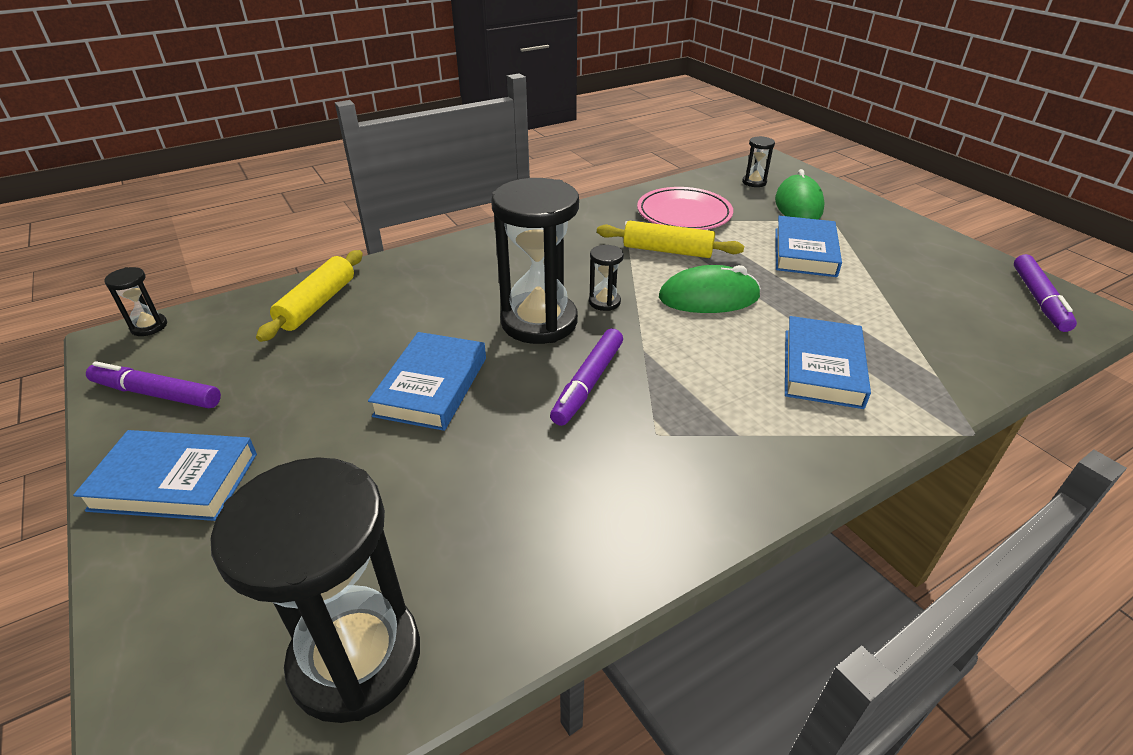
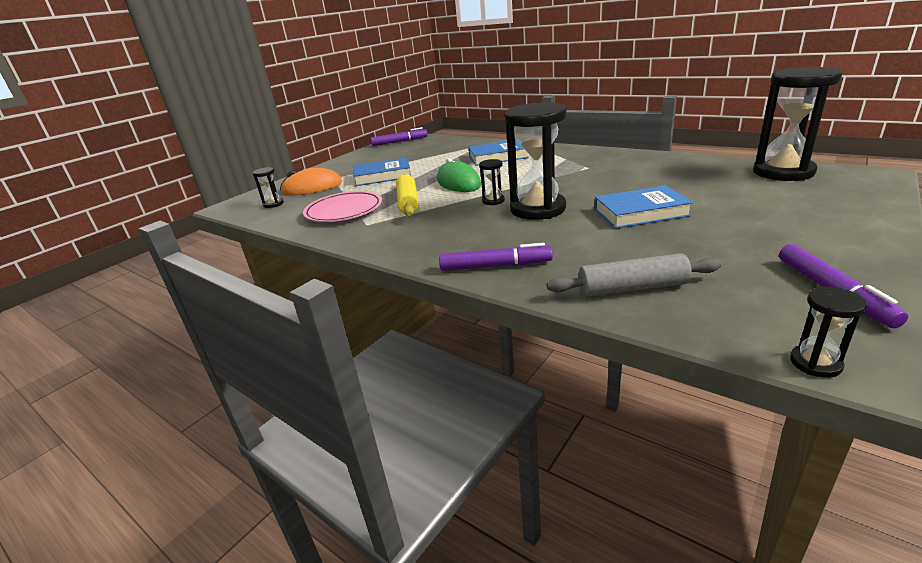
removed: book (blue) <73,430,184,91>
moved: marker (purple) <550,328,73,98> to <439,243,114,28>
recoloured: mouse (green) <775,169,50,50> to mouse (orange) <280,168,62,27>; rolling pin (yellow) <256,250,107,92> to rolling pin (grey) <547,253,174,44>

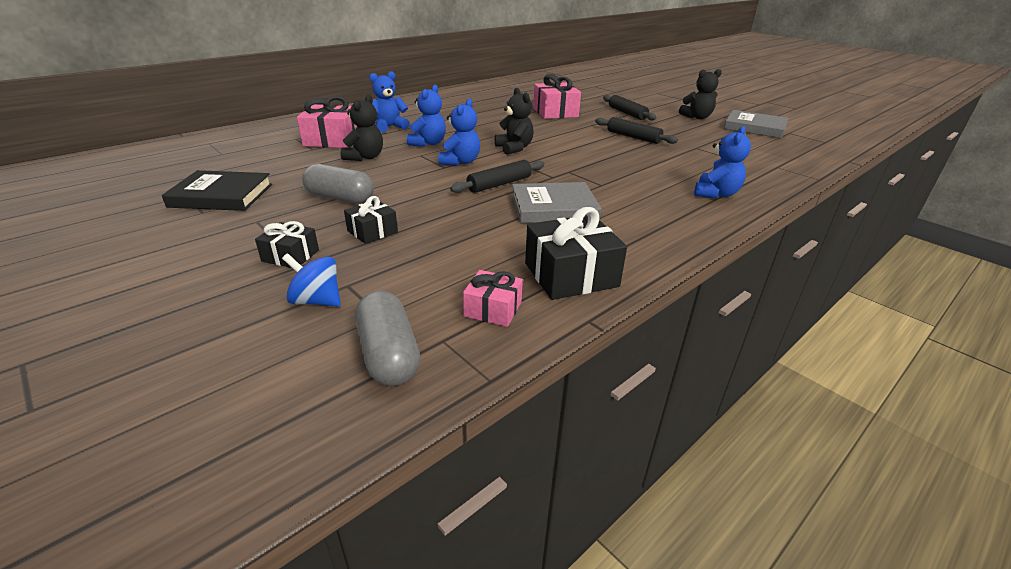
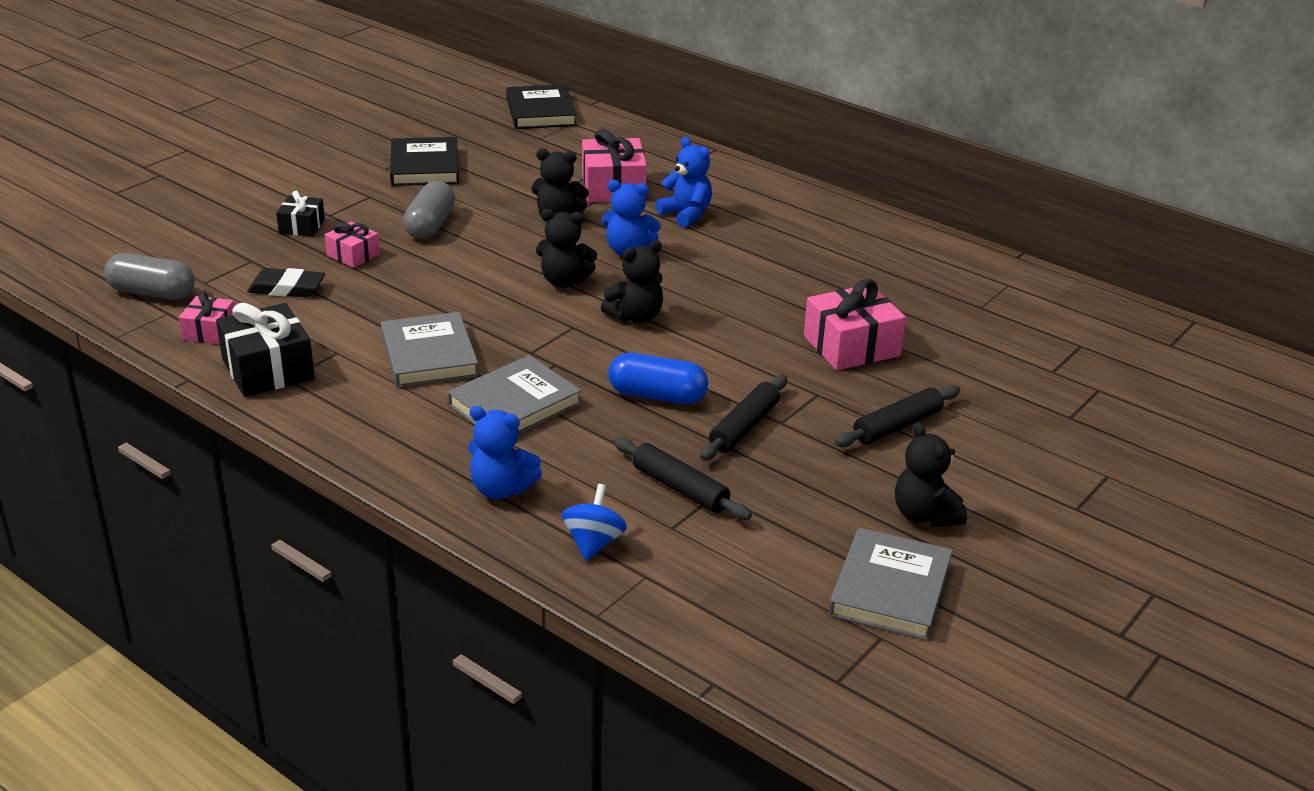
added: eraser (black) <247,268,78,29>; book (grey) <448,355,134,79>; book (black) <506,84,71,45>; capsule (blue) <608,353,100,51>
moved: spinning top (blue) <282,253,59,54> to <562,484,65,77>; rolling pin (black) <450,160,95,33> to <614,437,138,83>
recoloured: gift (black) <344,196,54,48> to gift (pink) <325,222,55,46>; teddy bear (blue) <438,99,42,67> to teddy bear (black) <536,209,61,79>
turned: capsule (grey) <355,291,65,95> = <104,253,91,47> 45 degrees clockwise

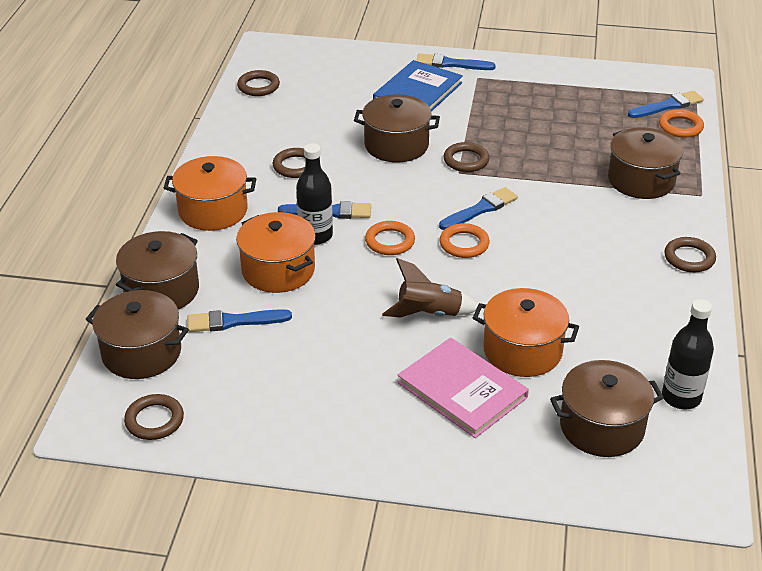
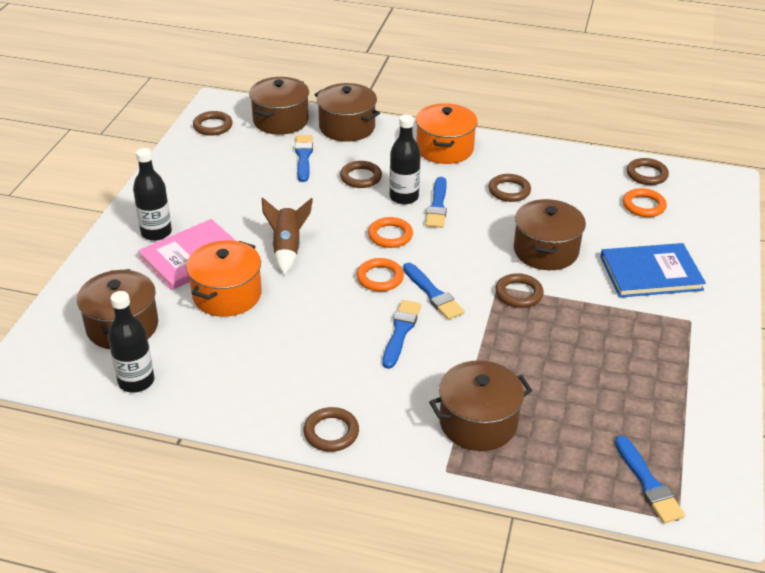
added: bottle (black) <133,148,39,93>
moved: brush (blue) <416,53,80,17> to <382,300,39,69>; ring (orange) <659,109,45,29> to <623,188,44,29>
replaced: pot (orange) <236,212,80,81> to ring (brown) <340,161,42,27>
turned: book (blue) <373,60,90,51> = <600,243,106,55> 45 degrees counterclockwise

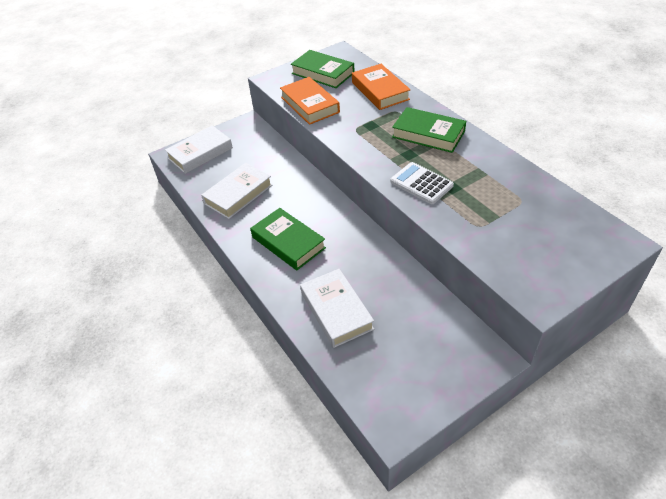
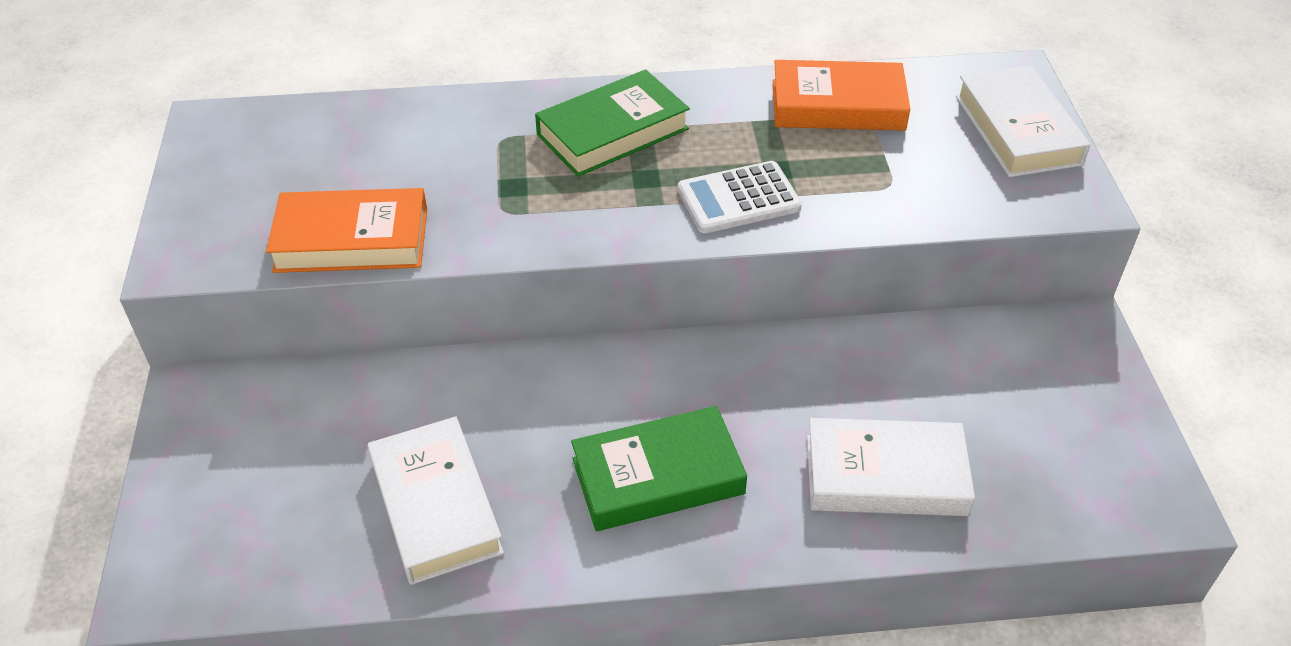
removed: book (green) <291,50,64,38>
moved: book (orange) <352,64,58,46> to <773,60,138,71>; book (white) <165,126,68,48> to <956,65,134,112>

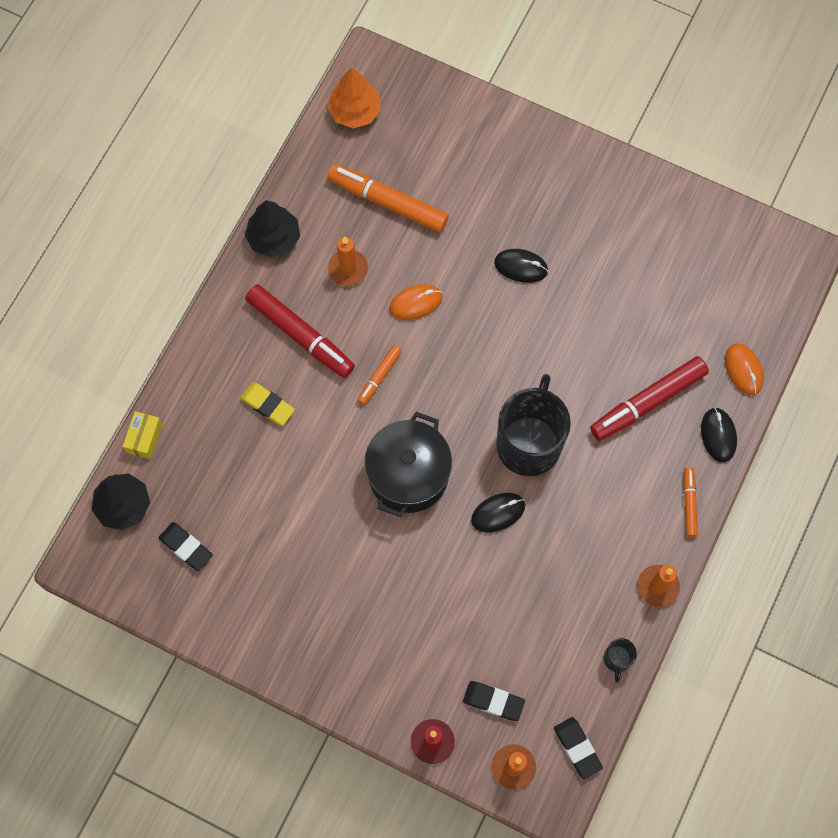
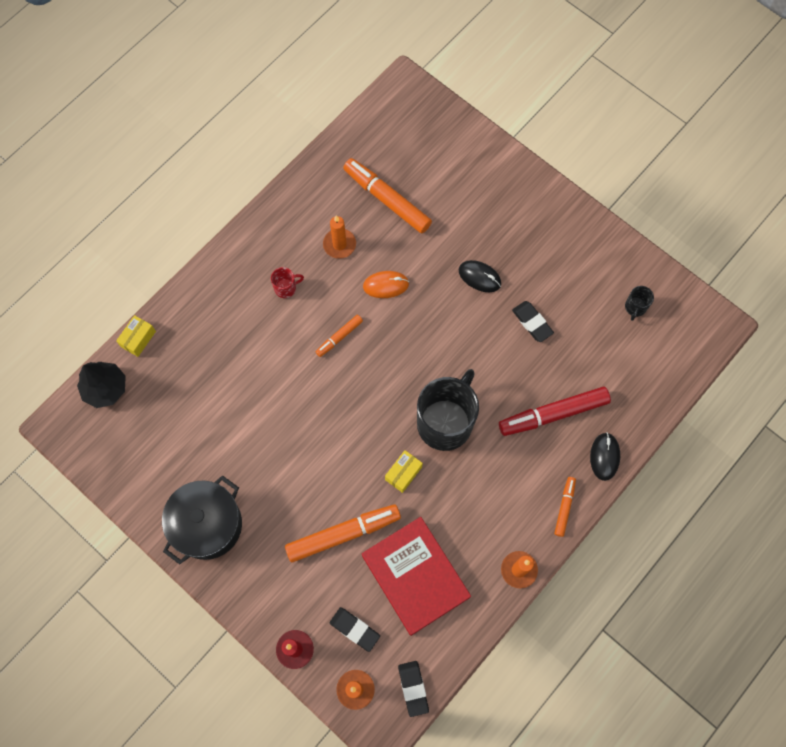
removed: eraser (yellow) <240,382,55,44>; tree (black) <245,200,55,58>; tree (orange) <327,68,54,60>; mouse (orange) <725,343,39,52>
added: marker (orange) <285,504,116,58>; book (red) <362,517,109,119>
moved: pot (black) <365,412,87,105> to <162,475,80,90>; eraser (black) <158,522,55,49> to <512,301,42,41>; mug (black) <604,638,33,45> to <625,286,29,35>
replaced: marker (red) <245,284,110,94> to mug (red) <271,267,33,31>; mouse (black) <471,493,54,39> to box (yellow) <385,450,38,43>

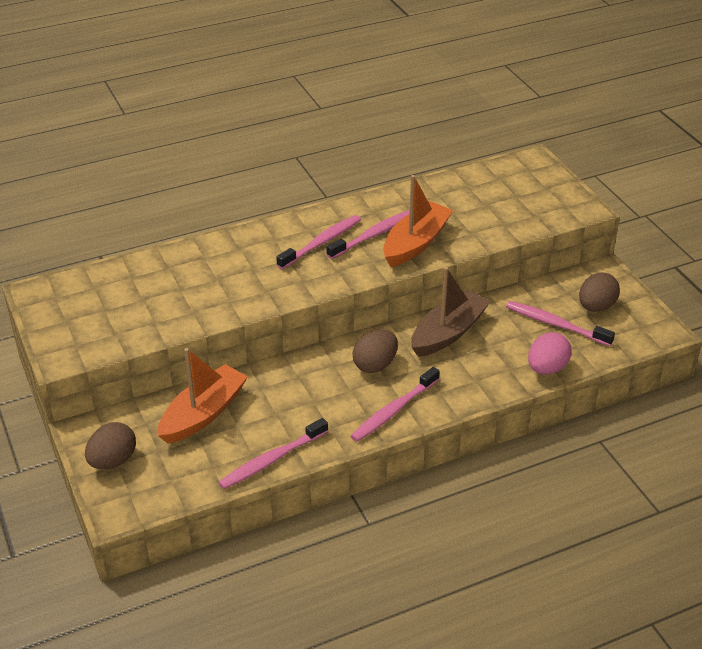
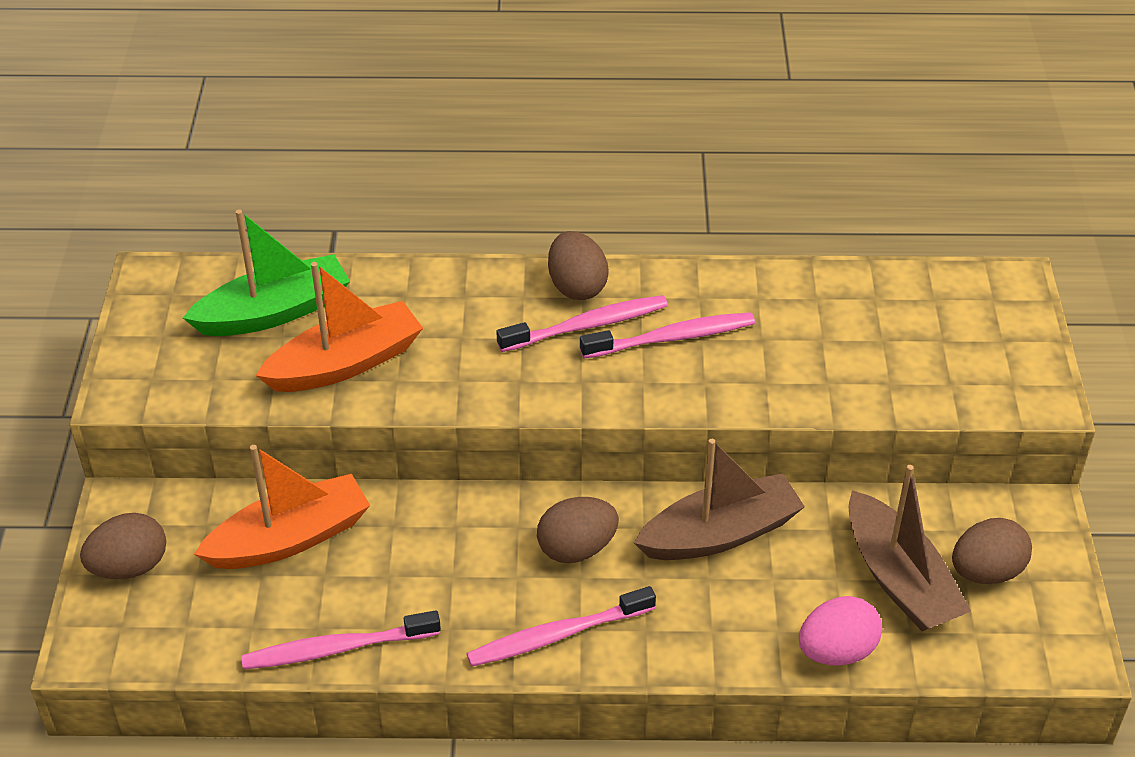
added: boat (green) <183,209,167,127>; egg (brown) <548,231,61,69>
moved: boat (orange) <383,175,70,92> to <255,262,168,130>
replaced: toothbrush (pink) <506,301,109,45> to boat (brown) <849,465,122,166>

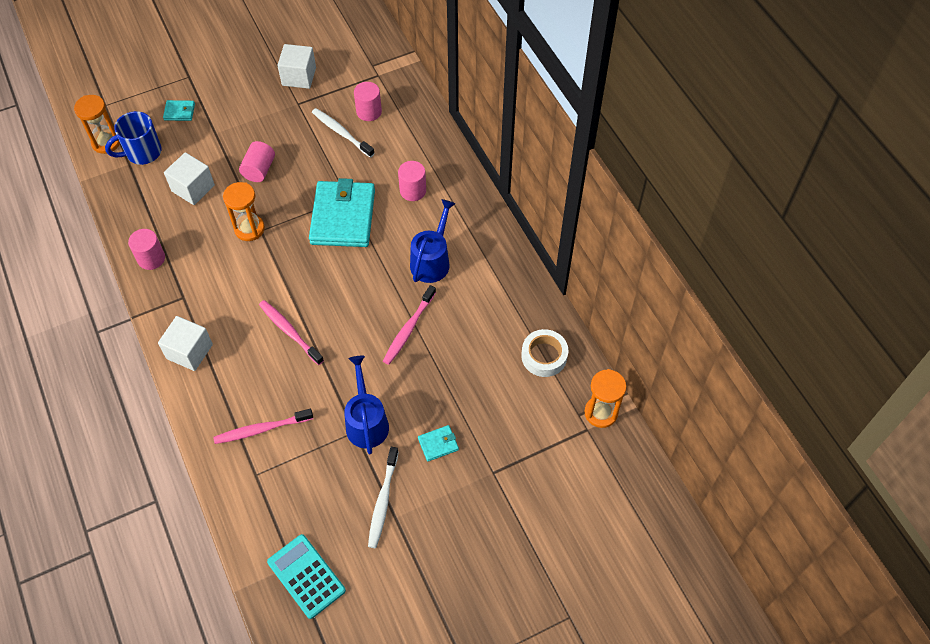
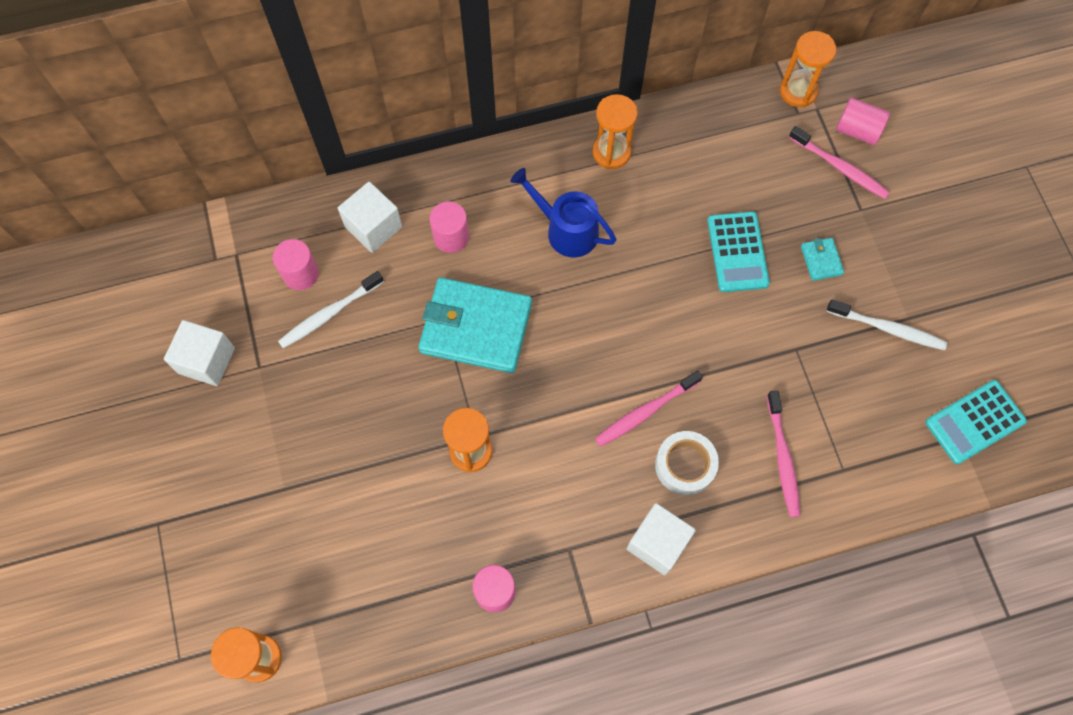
removed: mug (blue) <105,111,57,54>; wallet (turquoise) <163,100,32,21>; watering can (blue) <344,356,45,98>
added: hourglass (orange) <593,94,45,75>; calculator (turquoise) <707,212,63,80>
moved: cube (white) <164,152,51,53> to <338,182,64,71>; tape (white) <521,329,47,48> to <655,431,64,64>; toothbrush (pink) <383,285,53,80> to <789,126,101,73>; cylinder (pink) <239,141,36,41> to <836,97,54,48>

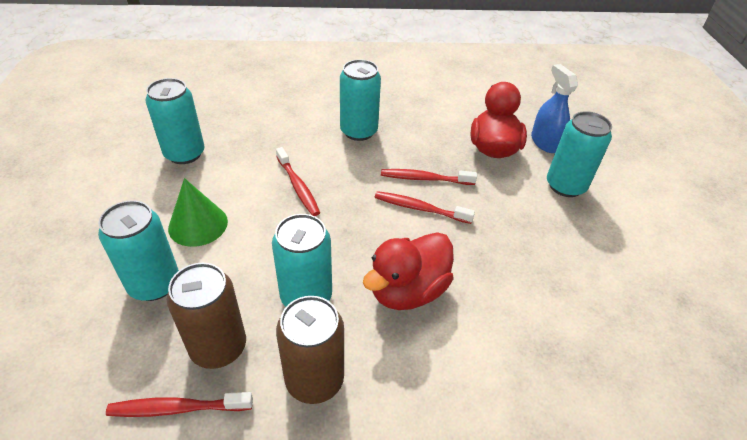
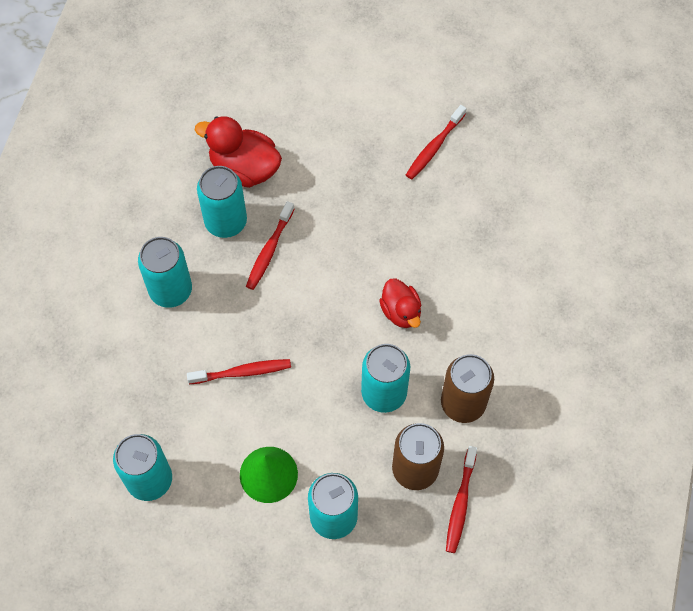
removed: spray bottle (blue) <531,64,47,89>
moved: can (turquoise) <547,111,65,86> to <197,166,50,72>; toothbrush (red) <375,191,100,33> to <406,105,61,74>
resized: duck (red) <363,232,91,78> = <379,279,42,49> x0.64

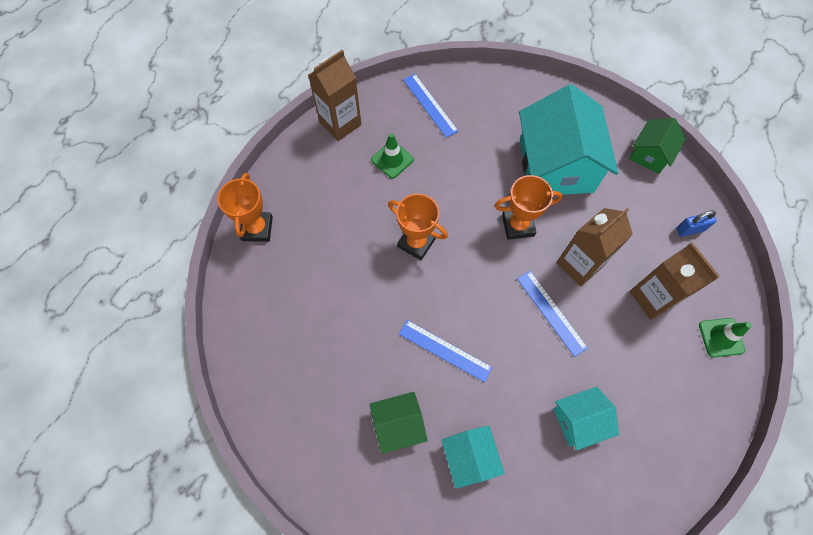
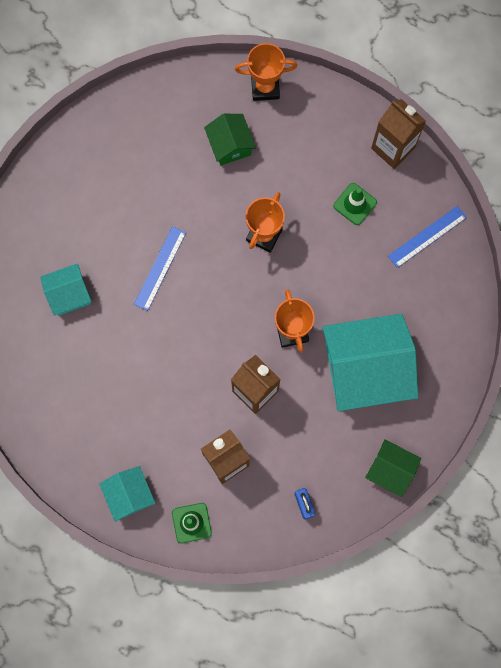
removed: ruler (blue) <517,271,71,86>
moved: house (turquoise) <553,387,66,64> to <99,466,57,56>; house (green) <370,392,58,62> to <204,114,52,52>

